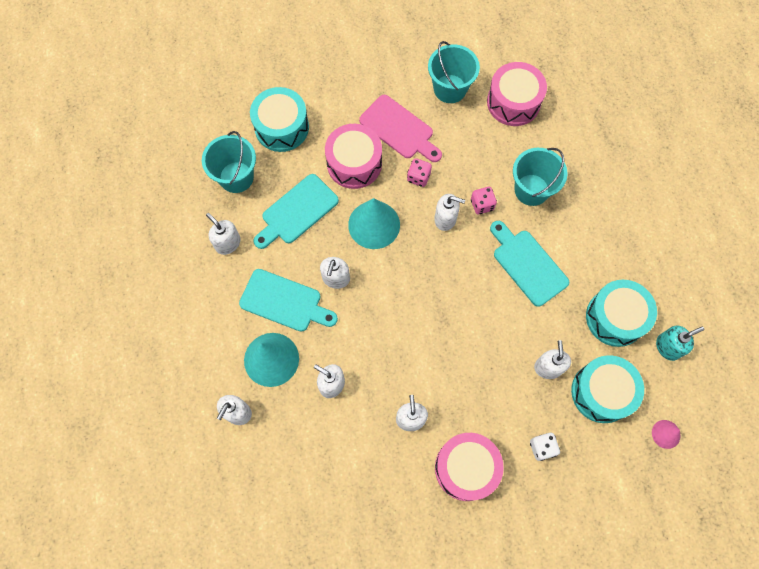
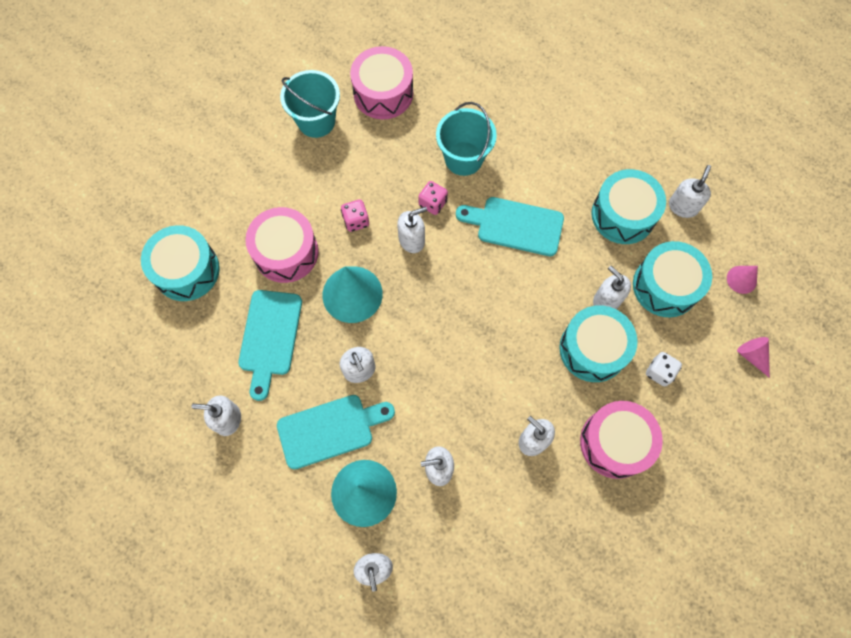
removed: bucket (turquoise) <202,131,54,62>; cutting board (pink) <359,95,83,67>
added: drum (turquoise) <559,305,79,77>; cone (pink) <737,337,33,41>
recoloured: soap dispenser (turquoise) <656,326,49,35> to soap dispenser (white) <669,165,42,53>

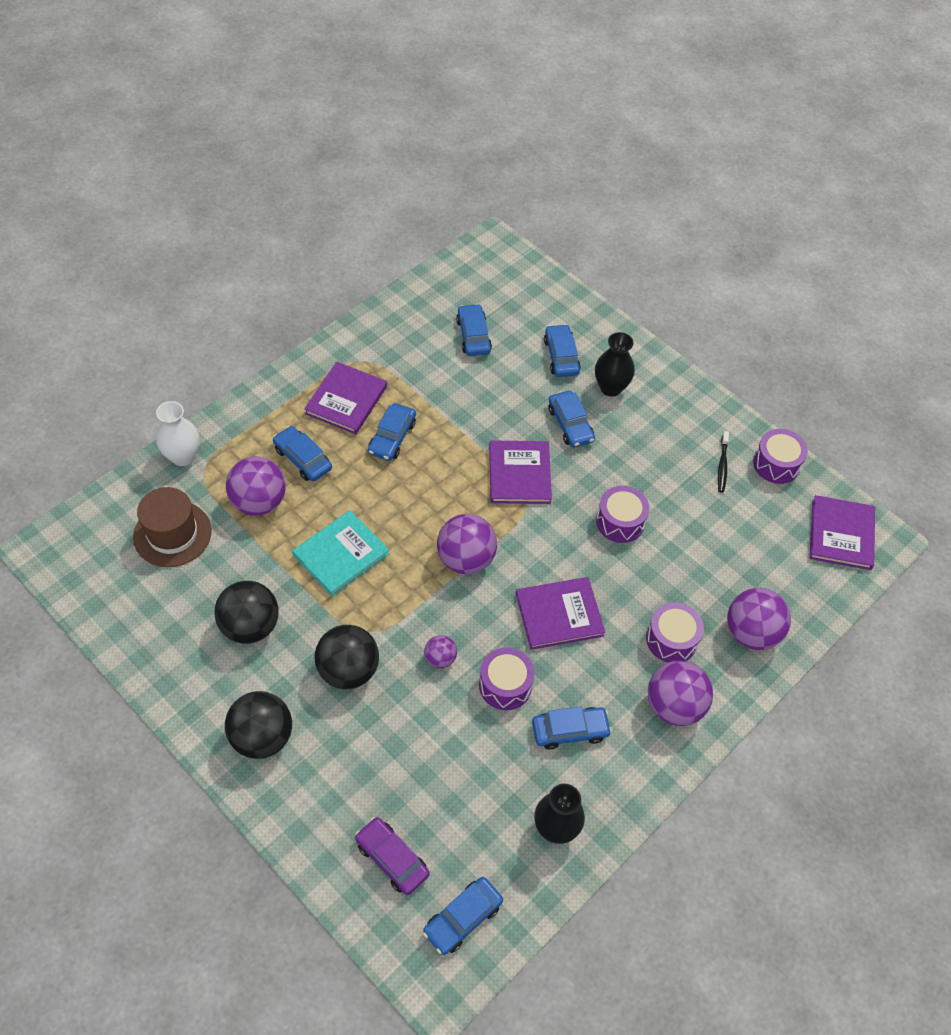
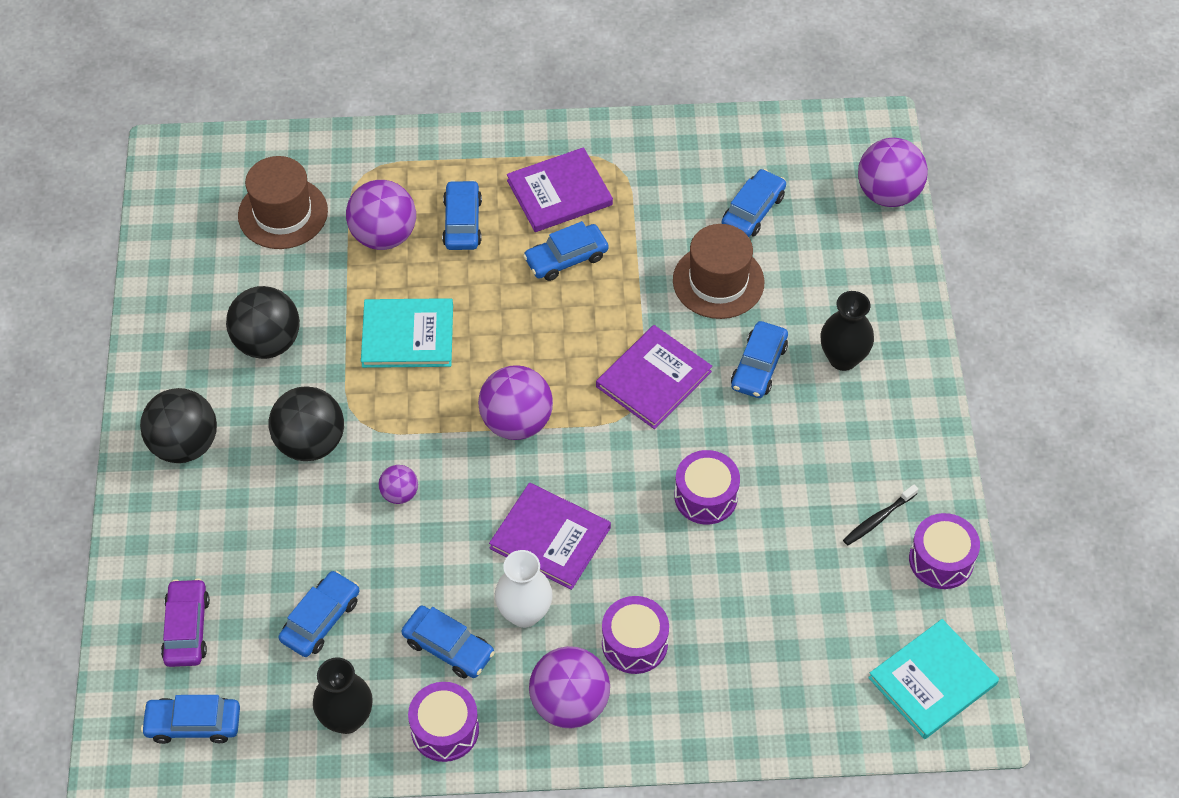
added: hat (brown) <673,224,91,95>
moved: car (blue) <544,324,37,53> to <279,570,81,87>; drum (purple) <479,647,56,63> to <408,682,71,80>; vase (white) <156,401,43,65> to <495,550,58,78>; ball (purple) <727,588,64,62> to <858,138,70,69>
recoloured: book (purple) <810,495,65,75> to book (turquoise) <868,619,131,120>

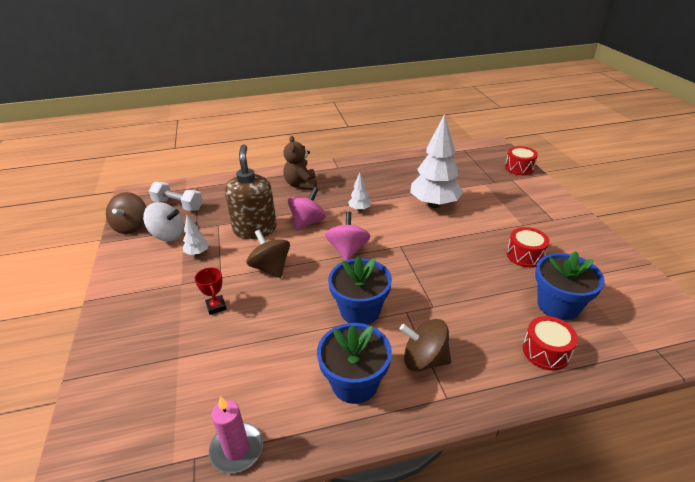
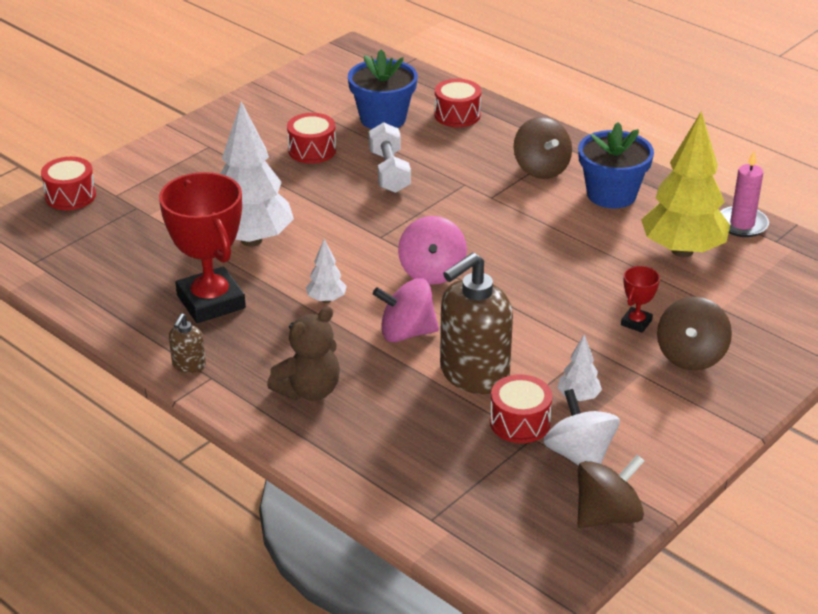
removed: flower pot (blue) <328,257,64,68>
added: trophy (red) <159,172,87,151>; soap dispenser (brown) <169,313,37,60>; drum (red) <490,374,63,69>; tree (yellow) <641,111,89,146>
moved: dumbbell (white) <149,182,54,29> to <369,122,42,71>; spinning top (brown) <246,230,44,48> to <657,297,75,74>
turned: spinning top (pink) <325,212,46,49> = <398,216,69,69> 60 degrees counterclockwise

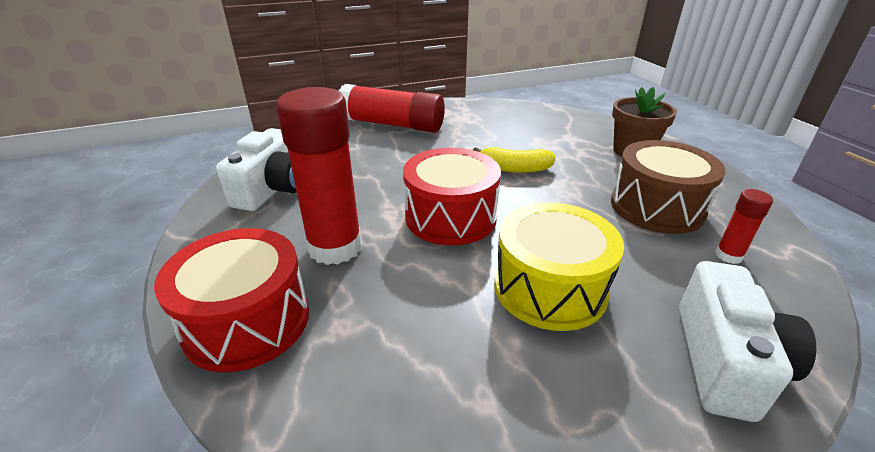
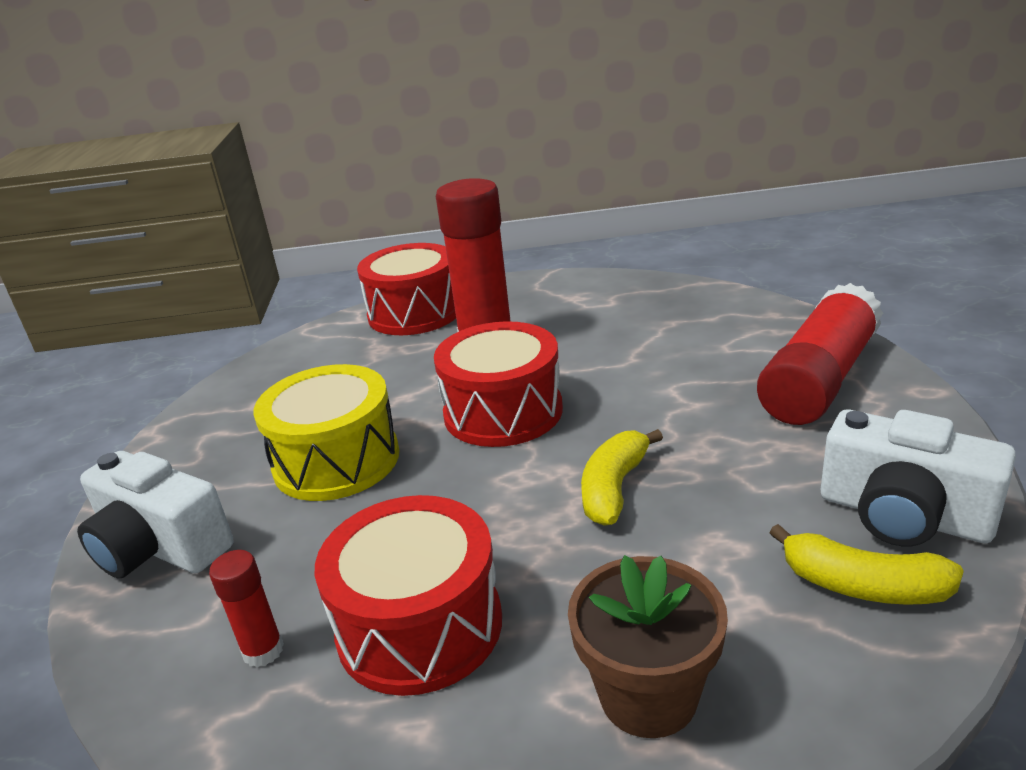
added: banana (yellow) <770,524,194,81>
moved: camera (white) <216,128,81,83> to <821,410,195,136>
recoloured: drum (brown) <611,140,115,94> to drum (red) <315,495,187,201>

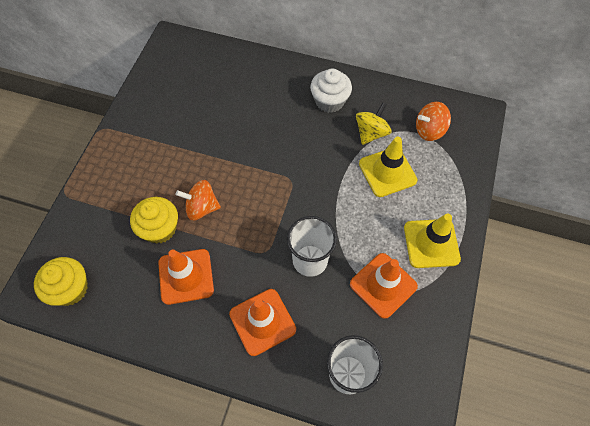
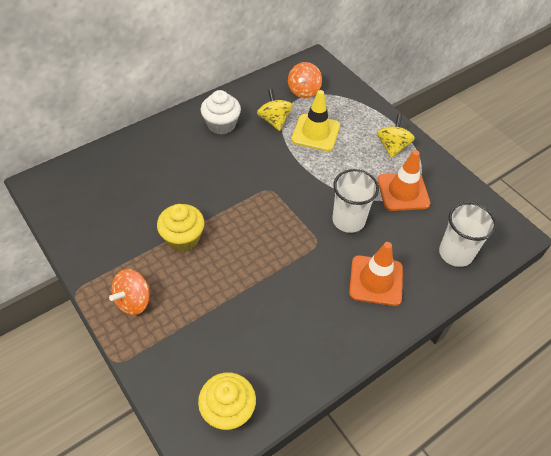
removed: traffic cone (orange) <158,249,56,56>
moved: spinning top (orange) <176,180,45,41> to <109,269,41,46>; cupcake (yellow) <130,197,48,47> to <157,204,47,47>
replaced: traffic cone (yellow) <404,213,57,55> to spinning top (yellow) <377,115,38,43>

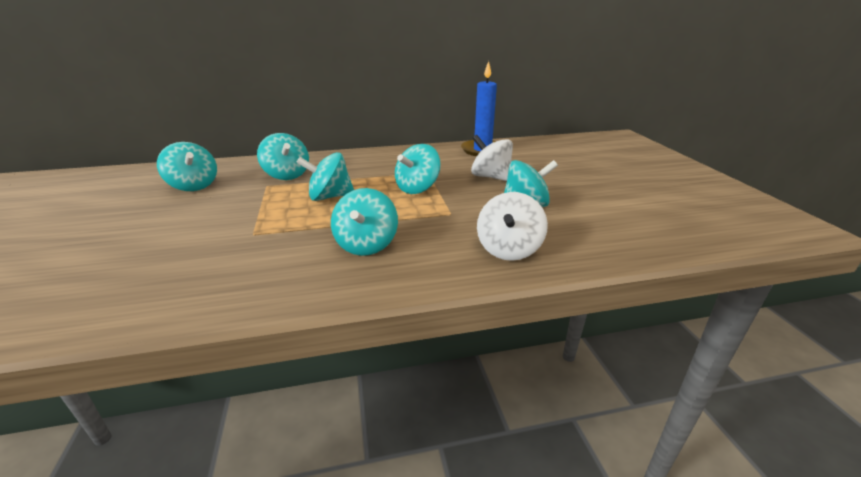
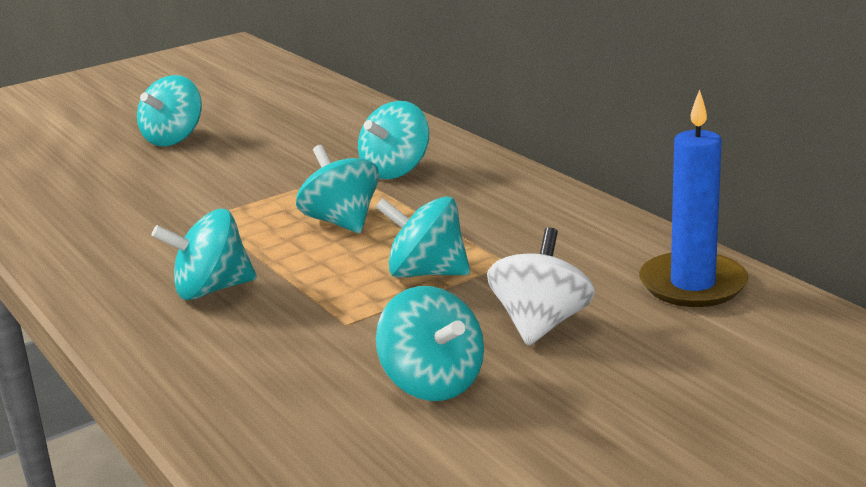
removed: spinning top (white) <477,192,71,69>
moved: spinning top (turquoise) <157,142,60,49> to <137,75,65,71>

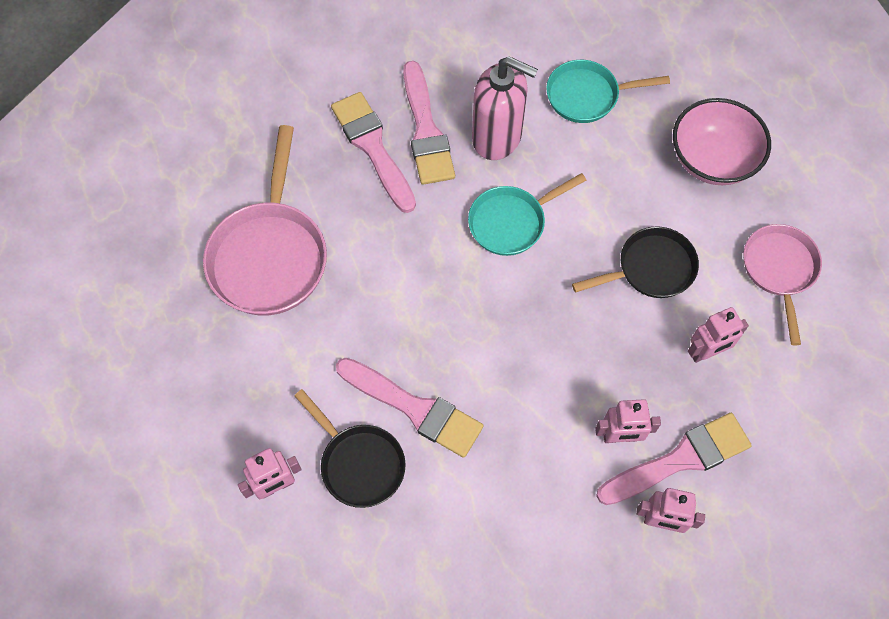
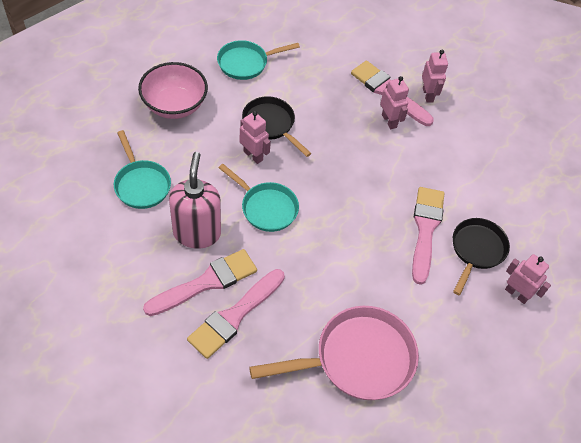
moved: robot (pink) <688,307,61,56> to <240,111,31,53>
recoloured: pan (pink) <744,224,78,121> to pan (turquoise) <217,40,83,40>

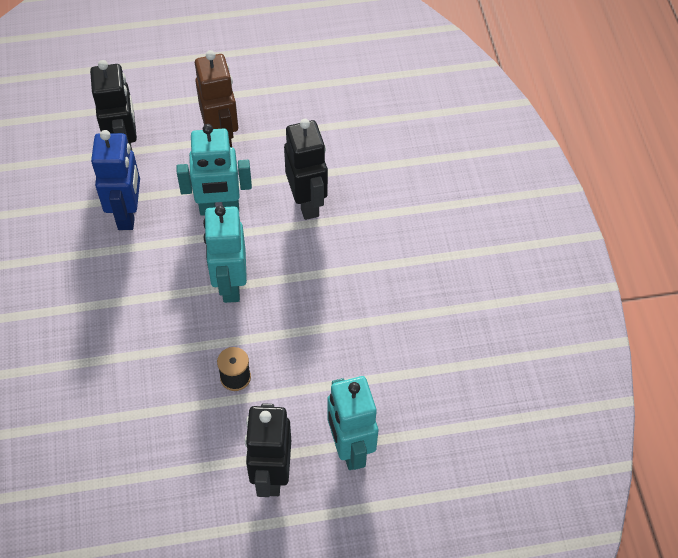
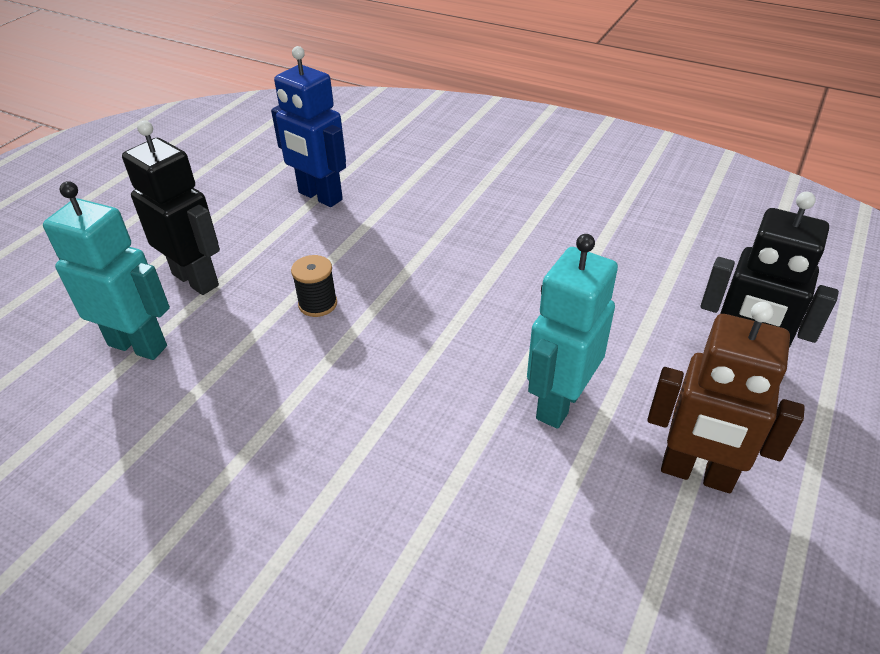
removed: robot (turquoise) <203,205,44,98>; robot (black) <284,119,44,101>
moved: robot (blue) <91,130,49,100> to <271,46,75,161>

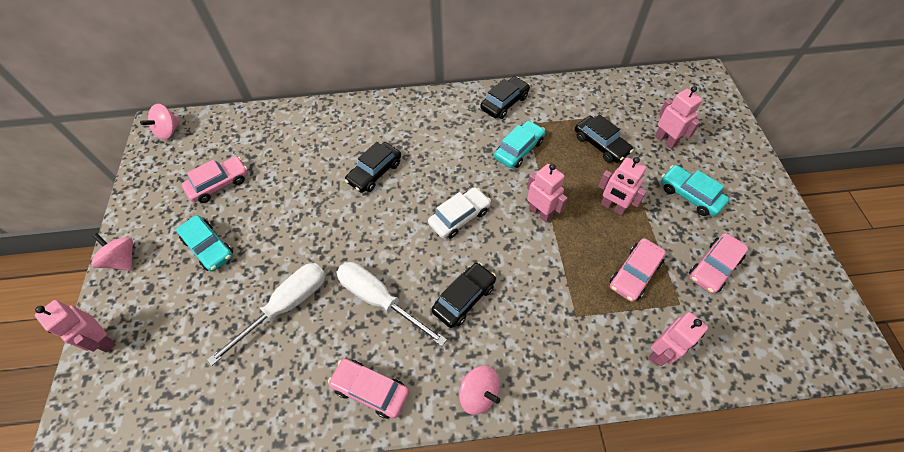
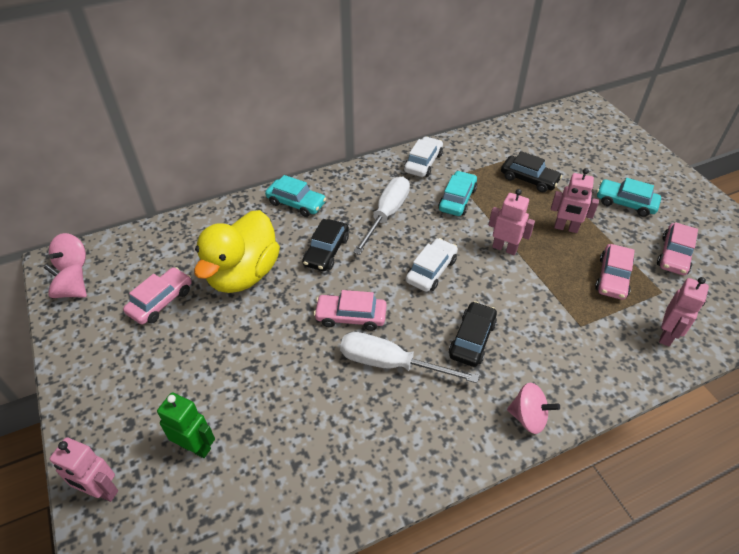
removed: robot (pink) <655,86,47,63>
added: robot (green) <157,392,58,66>; duck (yellow) <194,210,86,83>
moved: spinning top (pink) <91,233,42,38> to <44,264,43,34>; car (turquoise) <176,215,57,57> to <265,175,61,42>; car (pink) <328,359,81,60> to <314,290,73,41>; screwdriver (white) <207,263,119,103> to <353,177,57,78>
recoloured: car (black) <480,76,50,43> to car (white) <404,136,39,41>

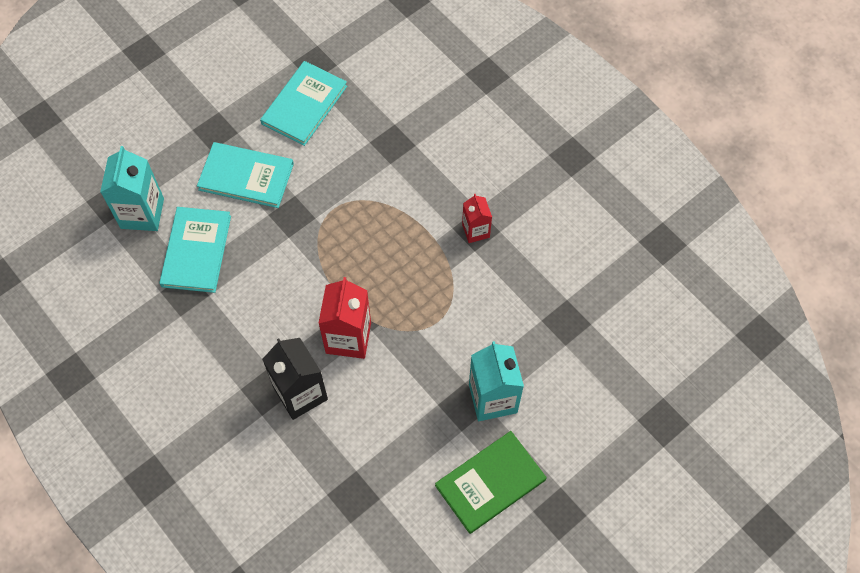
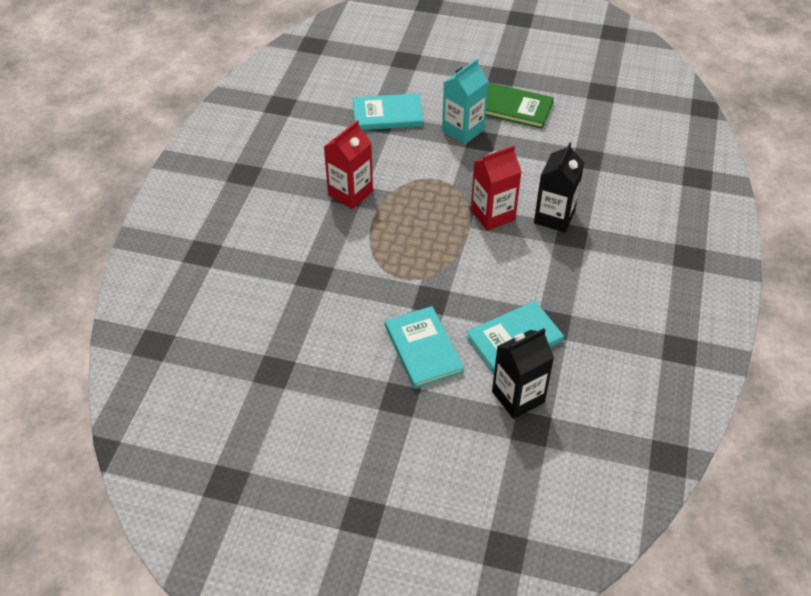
moved: book (turquoise) <260,61,87,85> to <353,93,71,37>
recoloured: carton (turquoise) <100,146,64,85> to carton (black) <492,328,62,91>
resized: carton (red) <462,194,30,49> = <324,120,49,89> x1.71

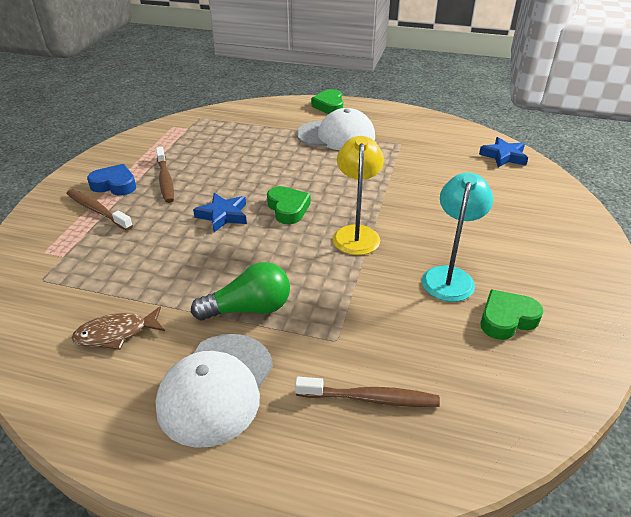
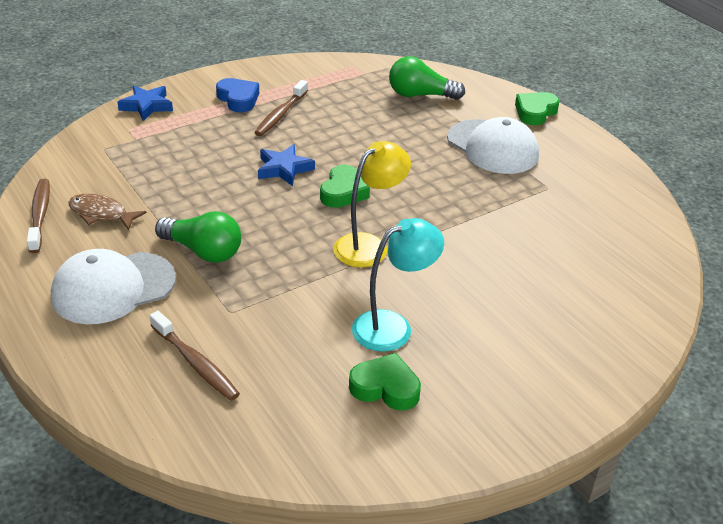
added: light bulb (green) <389,56,76,44>
moved: toothbrush (brown) <67,189,66,42> to <27,179,23,74>; star (blue) <479,137,49,30> to <117,86,56,35>

